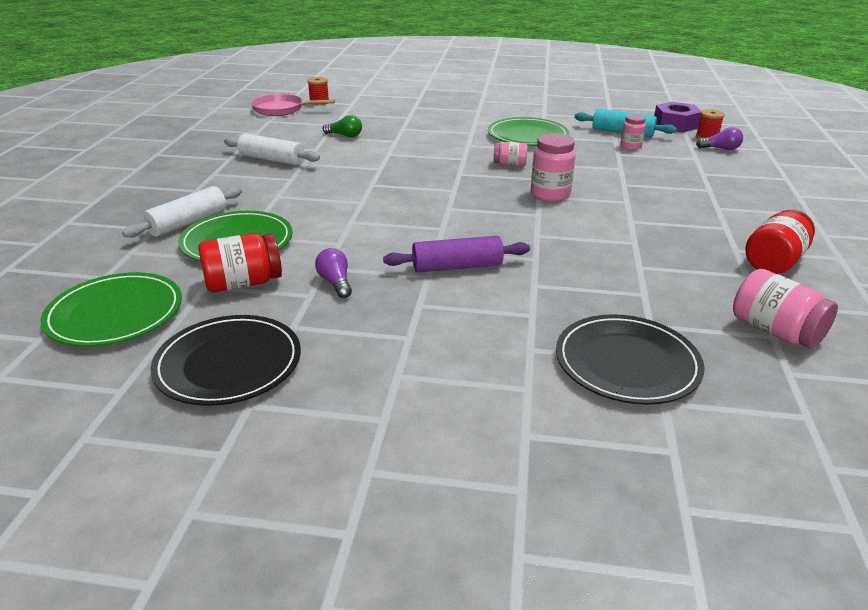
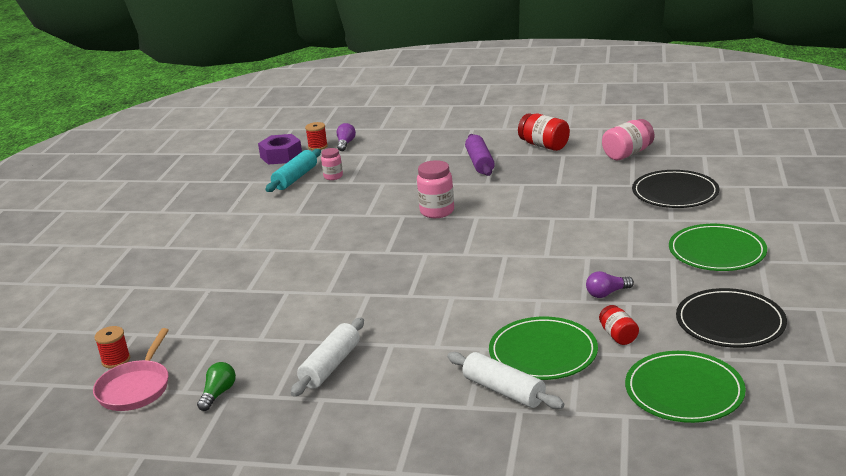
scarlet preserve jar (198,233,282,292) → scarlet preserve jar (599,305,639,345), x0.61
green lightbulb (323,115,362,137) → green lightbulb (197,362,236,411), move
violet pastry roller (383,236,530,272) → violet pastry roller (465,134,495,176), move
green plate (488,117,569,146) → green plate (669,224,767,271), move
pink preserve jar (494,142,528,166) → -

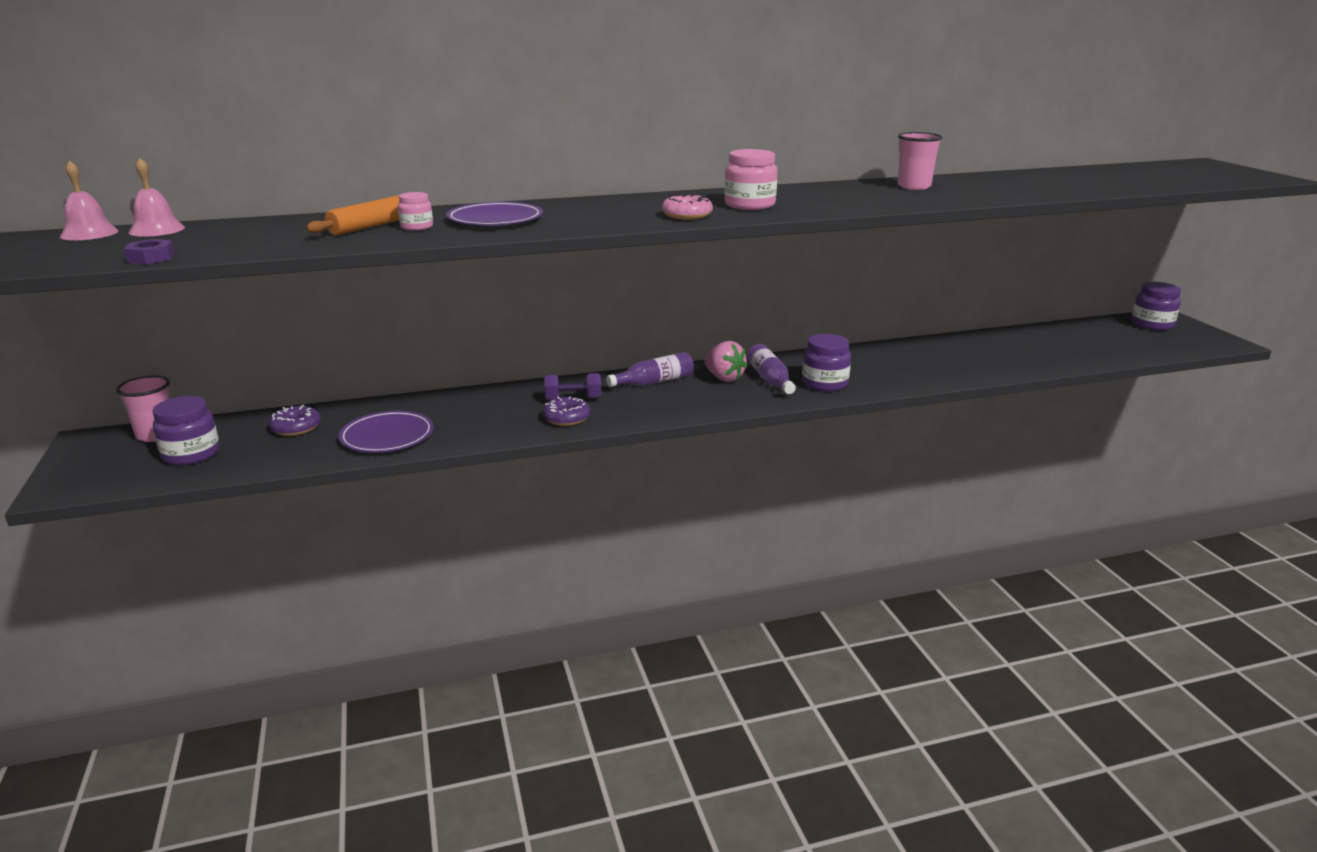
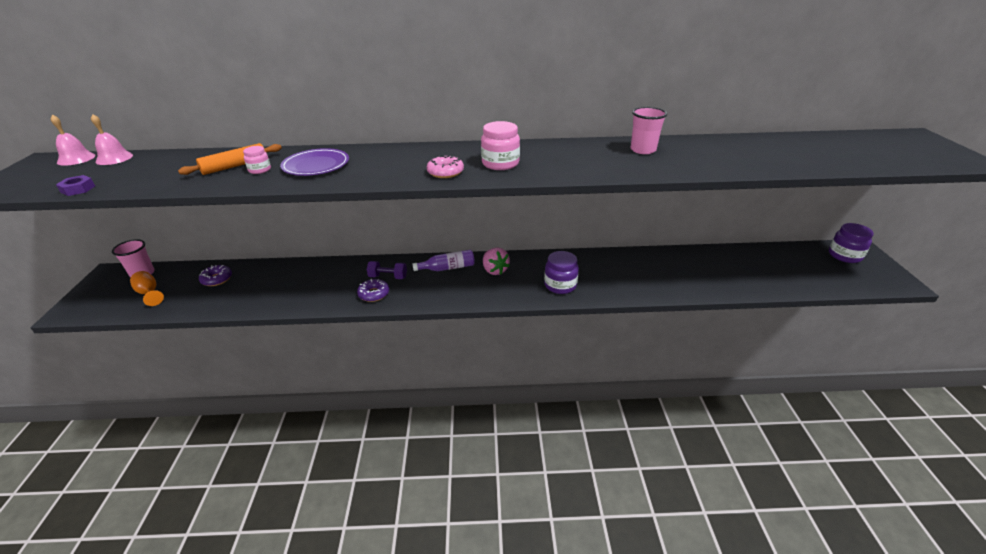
violet preserve jar (152,396,220,465) → bright orange goblet (130,271,164,306)
violet plate (339,411,434,453) → -
violet drink bottle (747,344,796,394) → -

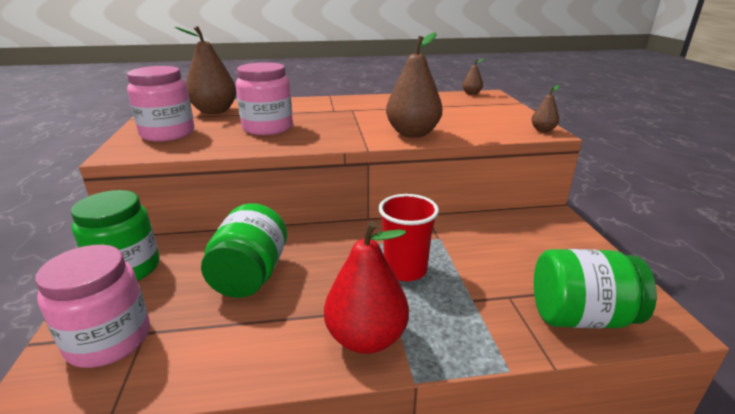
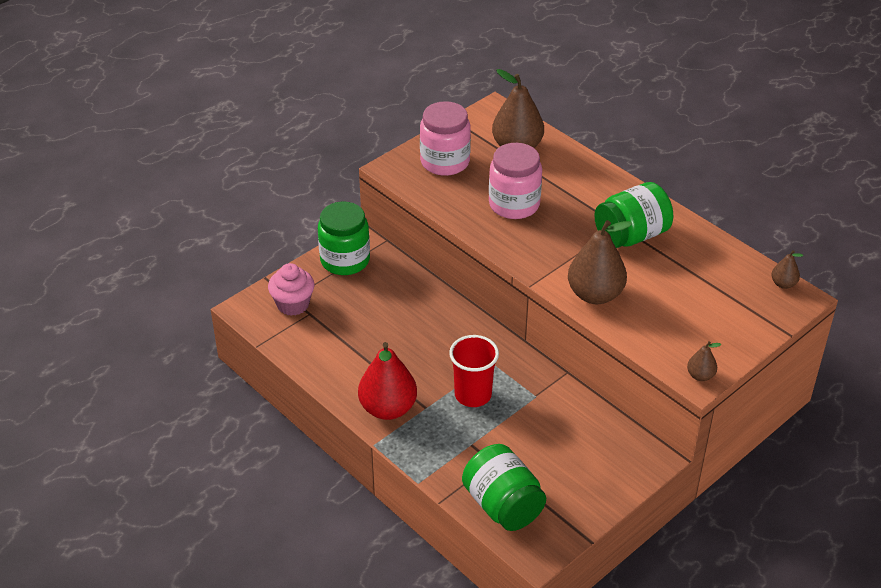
pink preserve jar (35,245,150,368) → pink muffin (268,263,314,316)
green preserve jar (201,203,287,298) → green preserve jar (594,182,673,248), move

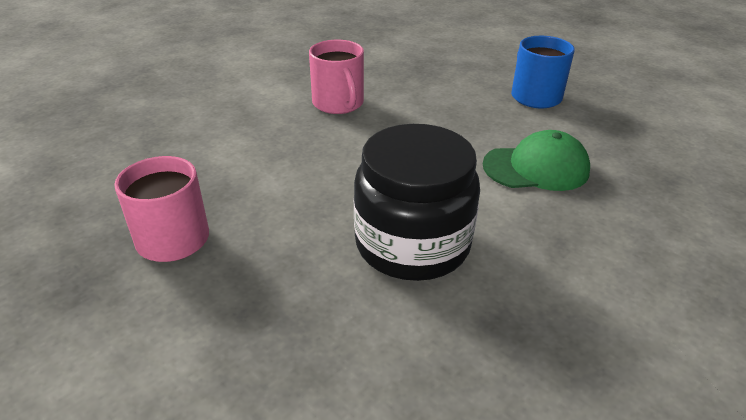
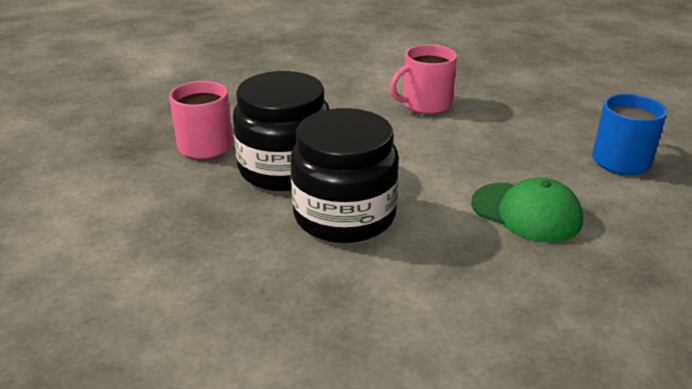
pink mug (309,40,364,114) → pink mug (390,44,457,114), 45 degrees clockwise
- → jet-black preserve jar (233,71,329,191)

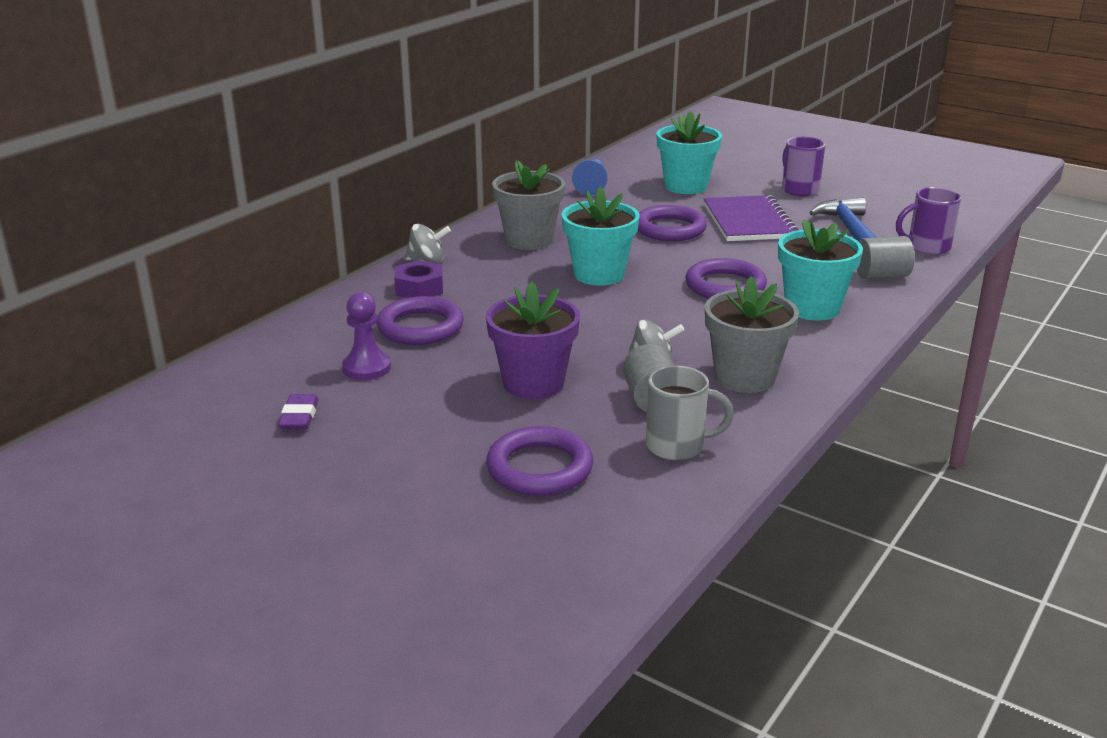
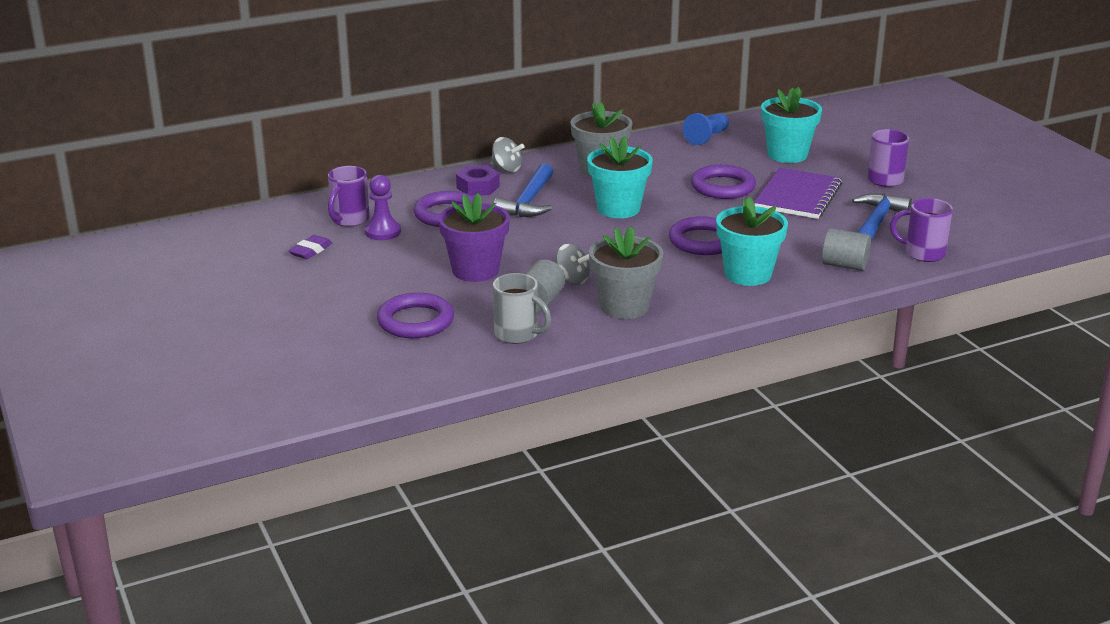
- → violet mug (328,166,370,227)
- → cobalt claw hammer (494,163,553,217)

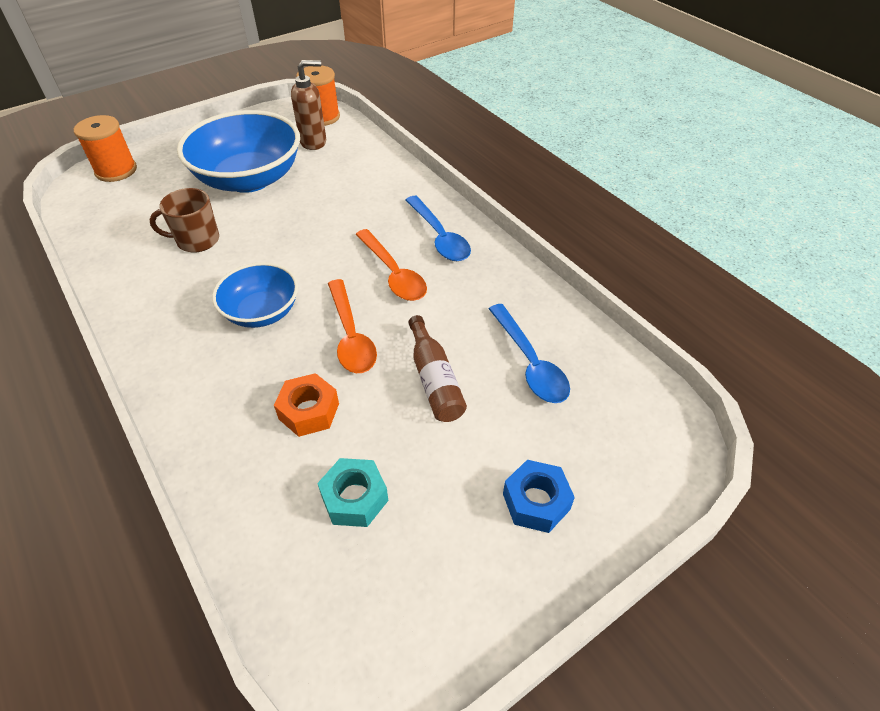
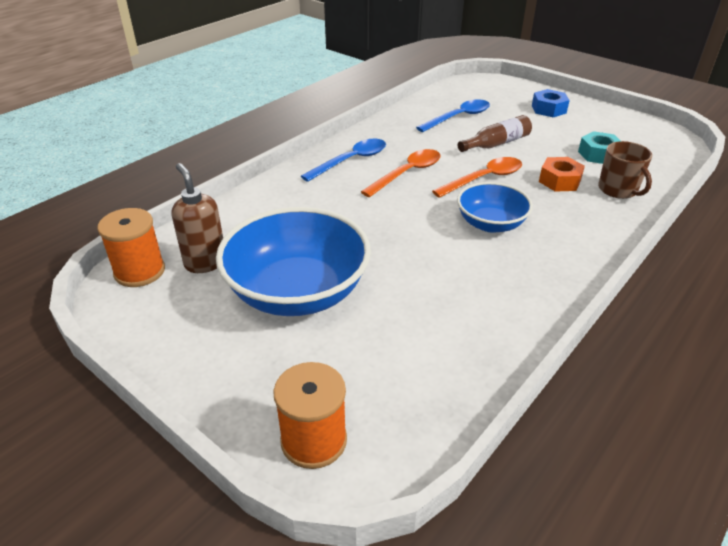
russet mug (150,188,219,253) → russet mug (598,141,652,199), move

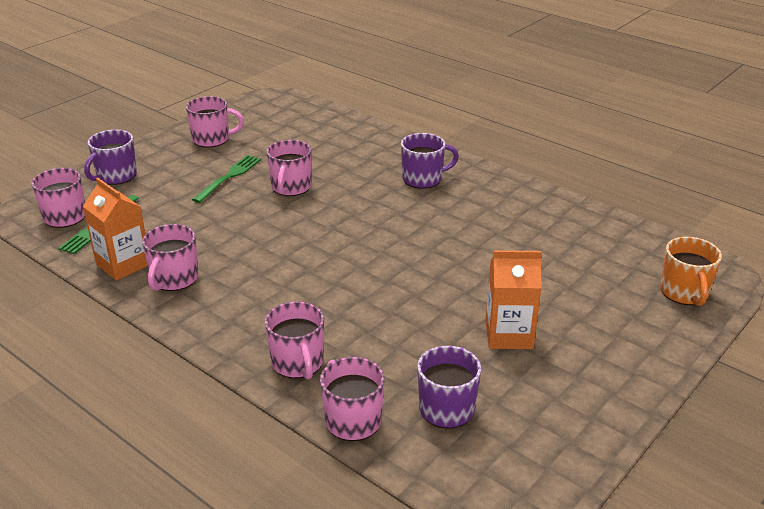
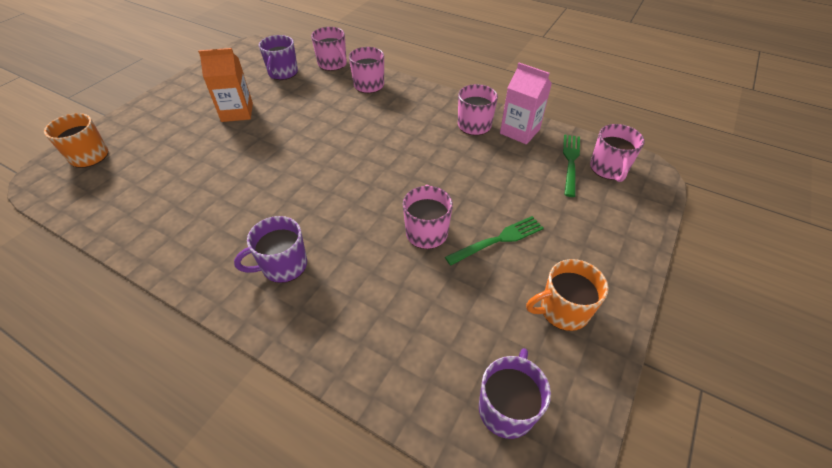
bright orange juice carton (83,178,148,281) → pink juice carton (500,63,552,144)
violet mug (84,130,137,185) → violet mug (479,348,551,439), move
pink mug (186,96,244,147) → bright orange mug (526,259,609,331)
green table fork (192,155,261,203) → green table fork (445,216,544,266), 135 degrees counterclockwise

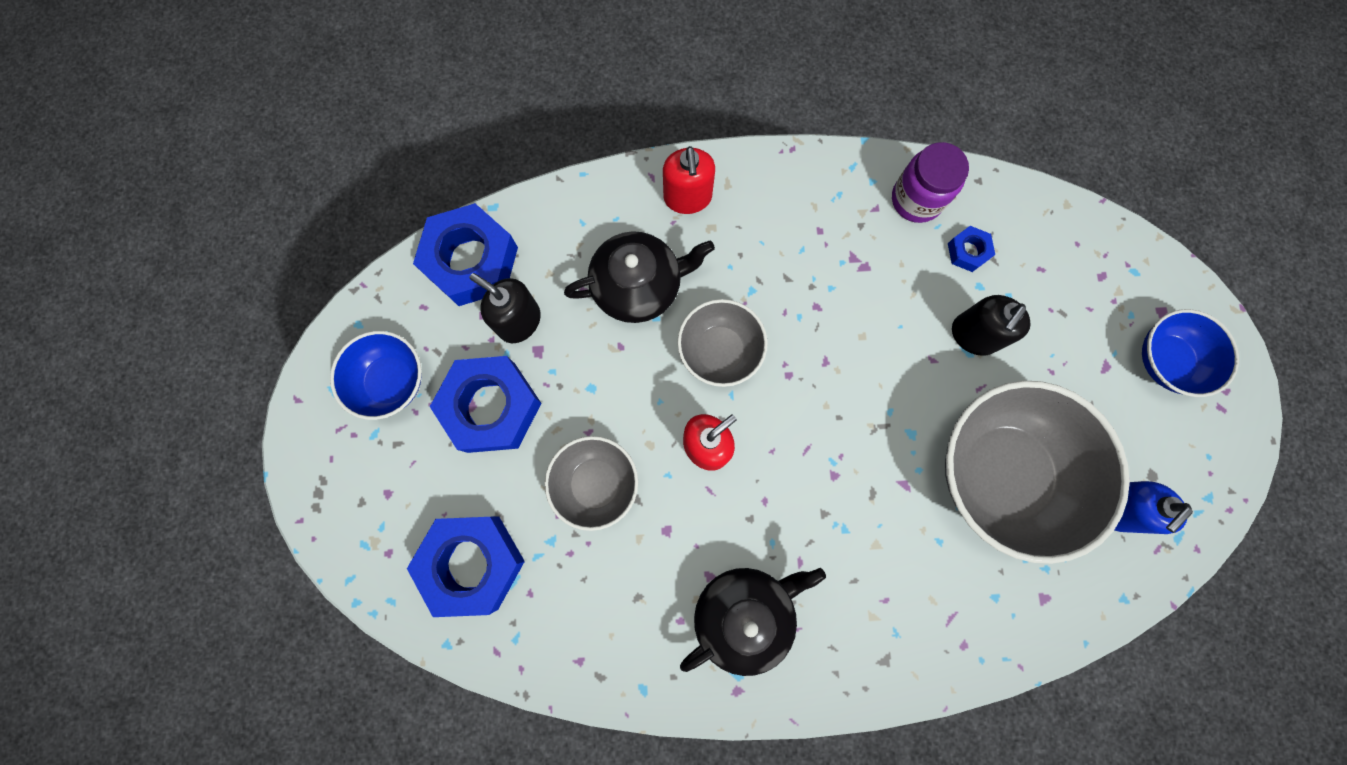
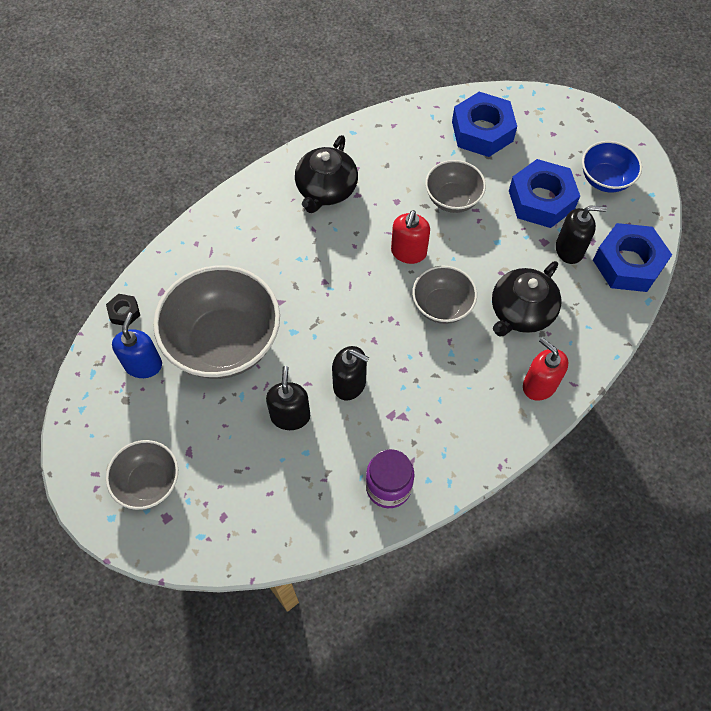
cobalt hex nut (948,226,995,272) → -
cobalt bowl (1142,309,1239,397) → gray bowl (106,440,178,510)
- → jet-black hex nut (106,294,140,325)
- → jet-black soap dispenser (332,346,369,400)

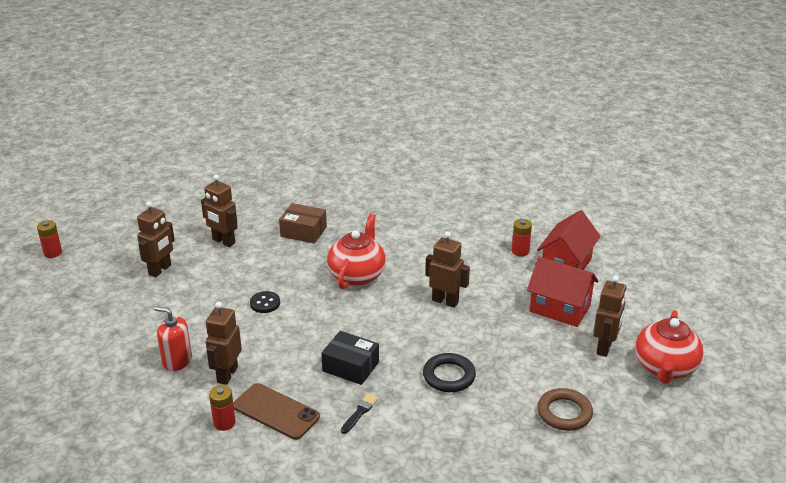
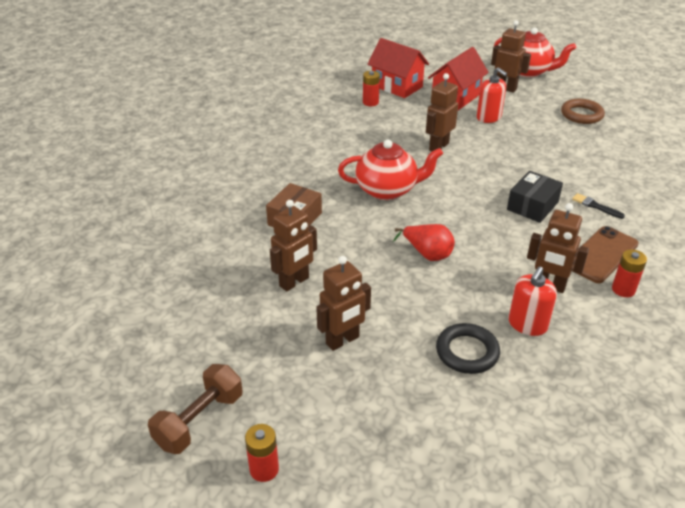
russet robot (137,201,175,277) → russet robot (316,256,371,351), 105 degrees clockwise
jet-black sewing button (250,291,280,313) → scarlet pear fruit (393,224,455,261)
scarlet teapot (327,214,386,289) → scarlet teapot (338,140,443,200), 150 degrees clockwise
jet-black torus (423,353,476,392) → jet-black torus (436,323,500,374), move
- → russet hand weight (148,364,243,454)
- → scarlet soap dispenser (477,67,507,123)

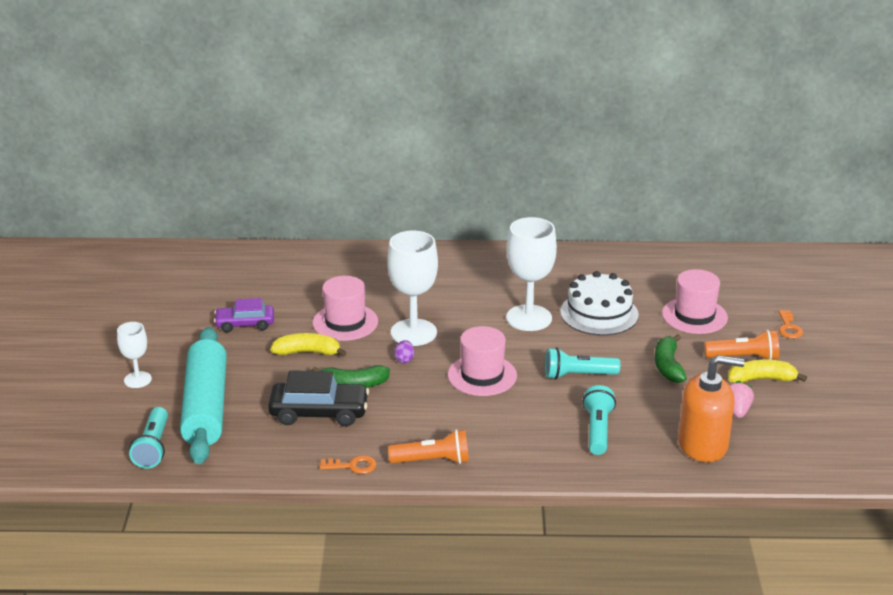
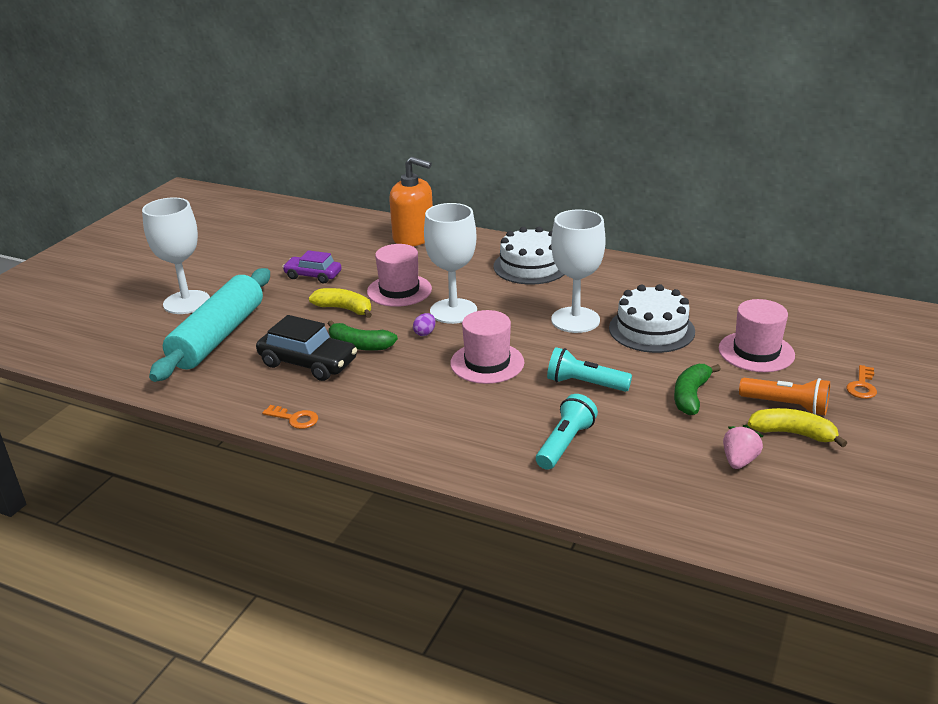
white goblet (117,322,152,388) → white goblet (142,197,210,314), x1.80
turquoise pocket torch (129,407,168,469) → -
bright orange pocket torch (388,429,469,464) → -
bright orange soap dispenser (678,355,745,462) → bright orange soap dispenser (389,157,433,246), move
- → white gateau (493,227,564,285)

